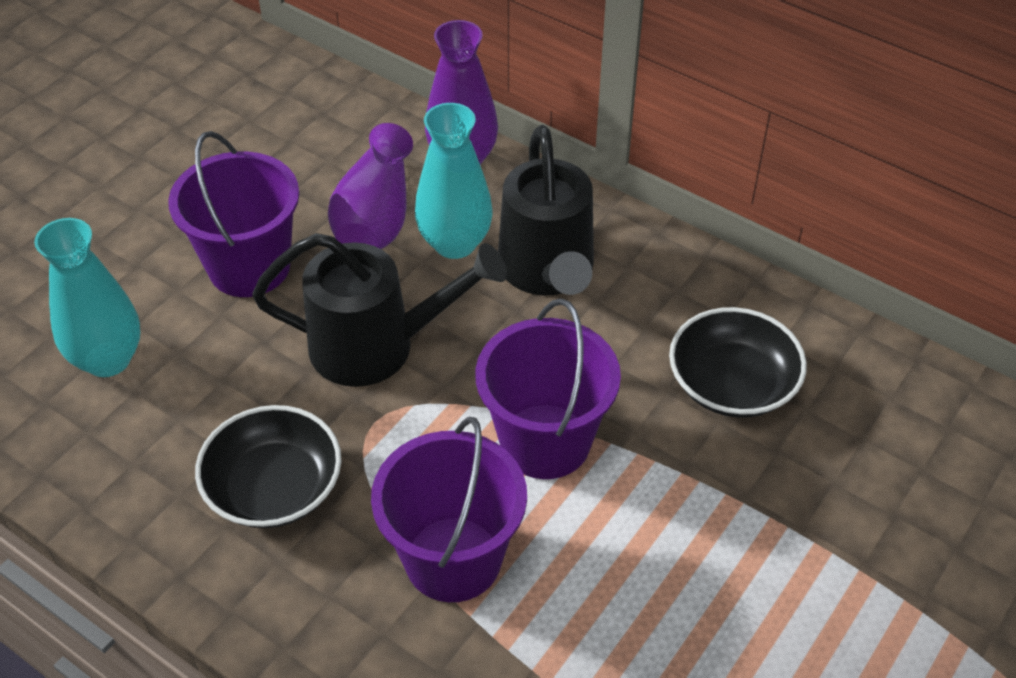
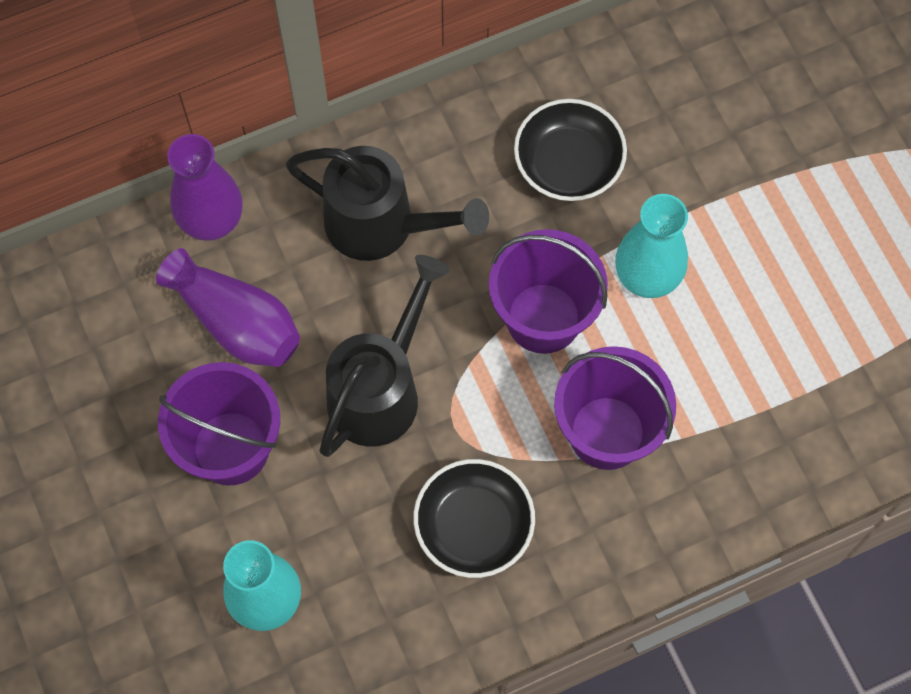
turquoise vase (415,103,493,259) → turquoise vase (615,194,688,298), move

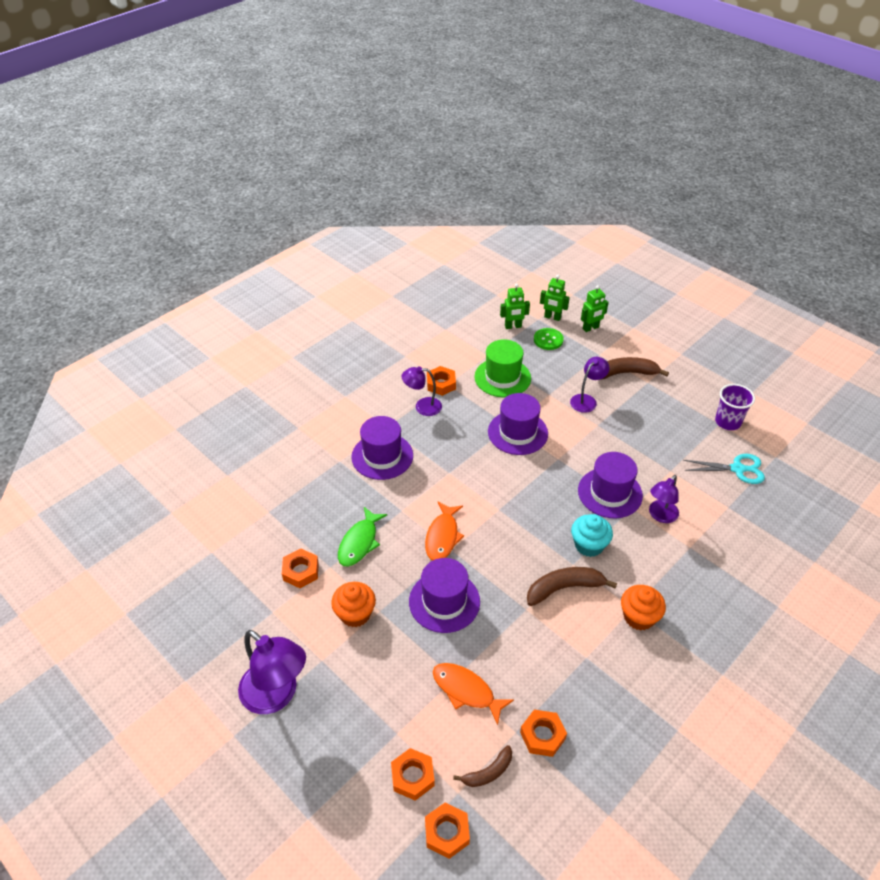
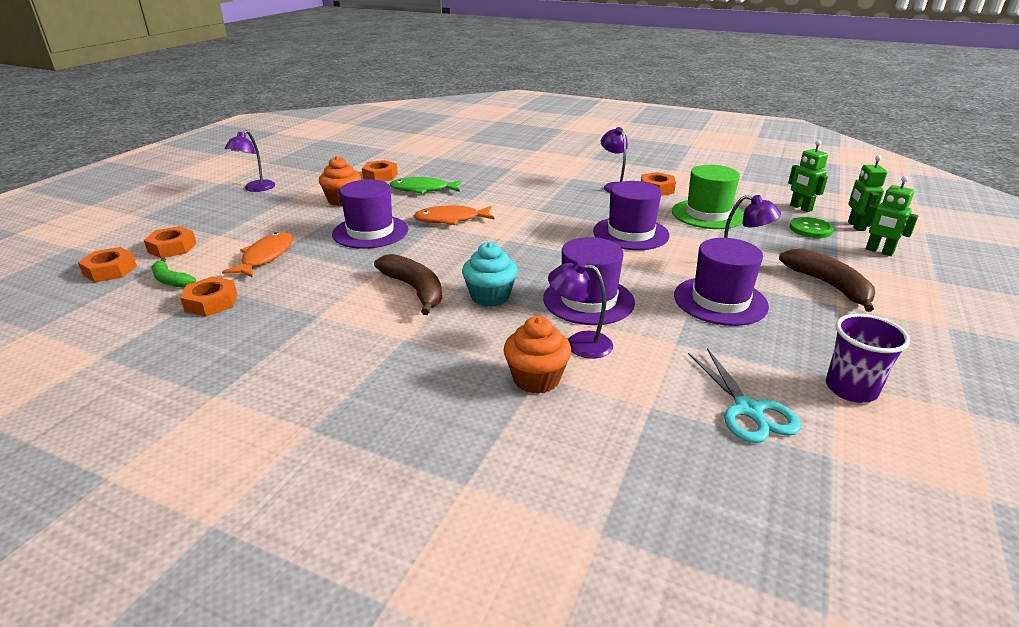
violet desk lamp (238,630,306,714) → violet desk lamp (225,130,275,192), x0.60
violet tall hat (351,416,413,480) → violet tall hat (674,238,769,326), move
russet banana (453,745,512,787) → green banana (152,258,196,288)
bright orange muffin (621,585,666,631) → bright orange muffin (504,316,571,394), move

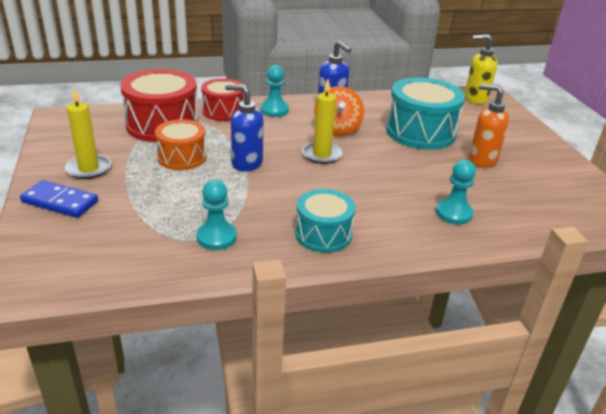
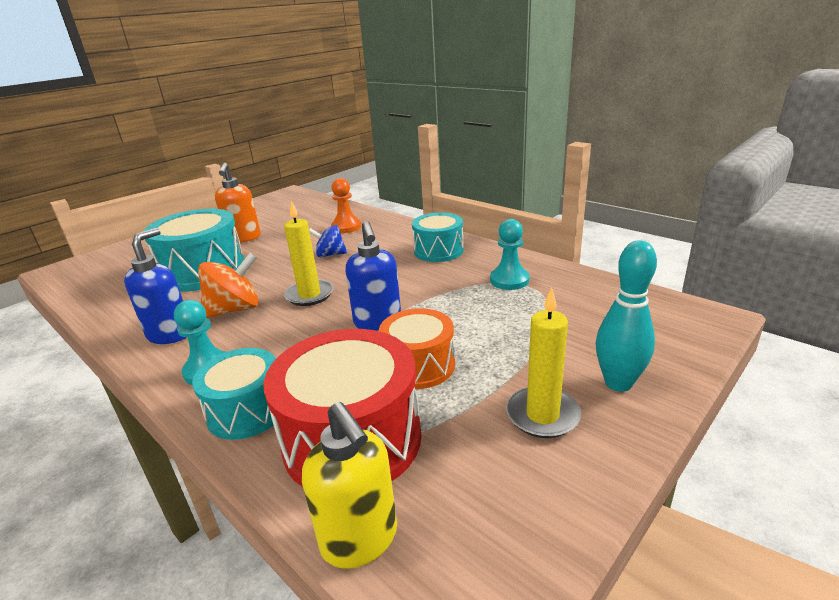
cobalt domino tile (20,180,98,218) → turquoise skittle (596,241,657,392)
scarlet snare drum (201,78,244,121) → turquoise snare drum (192,348,278,440)
turquoise chess pawn (436,160,476,224) → bright orange chess pawn (331,178,361,233)
yellow soap dispenser (465,34,497,104) → yellow soap dispenser (302,402,397,569), move
- → cobalt whirligig (309,225,347,257)

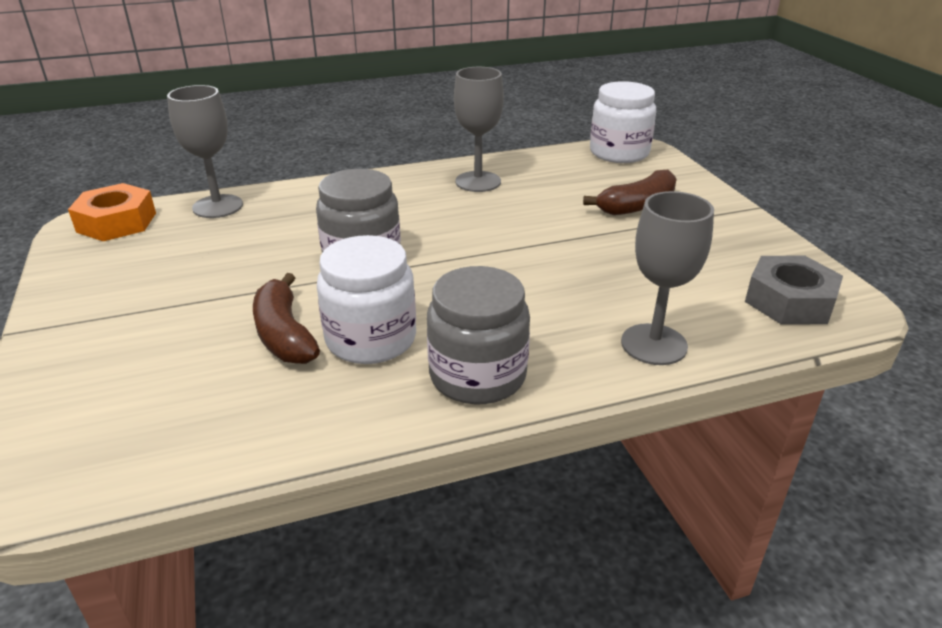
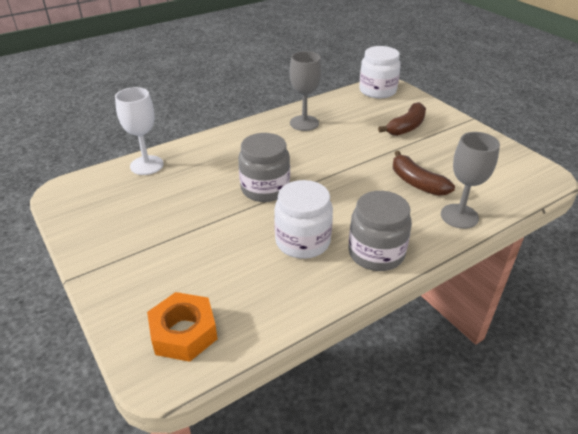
bright orange hex nut (68,183,156,241) → bright orange hex nut (147,292,218,362), move
gray goblet (167,85,243,218) → white goblet (115,87,164,175)
russet banana (253,273,320,364) → russet banana (393,151,455,196), move
gray hex nut (745,256,843,325) → -

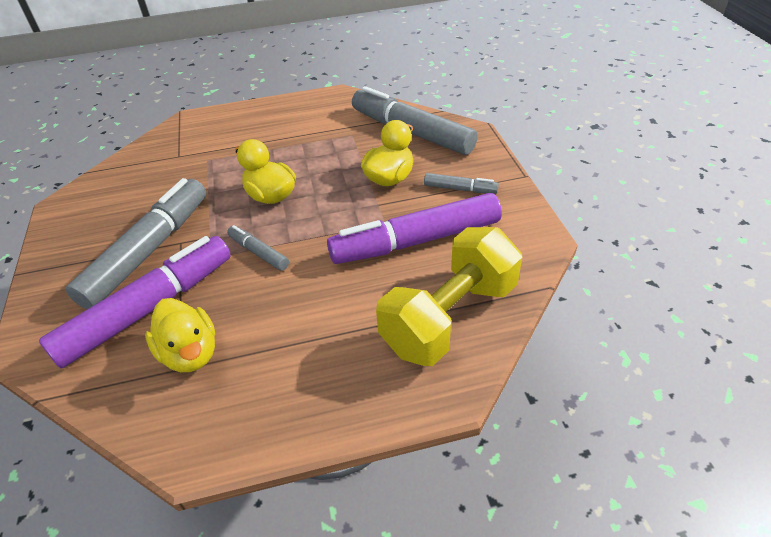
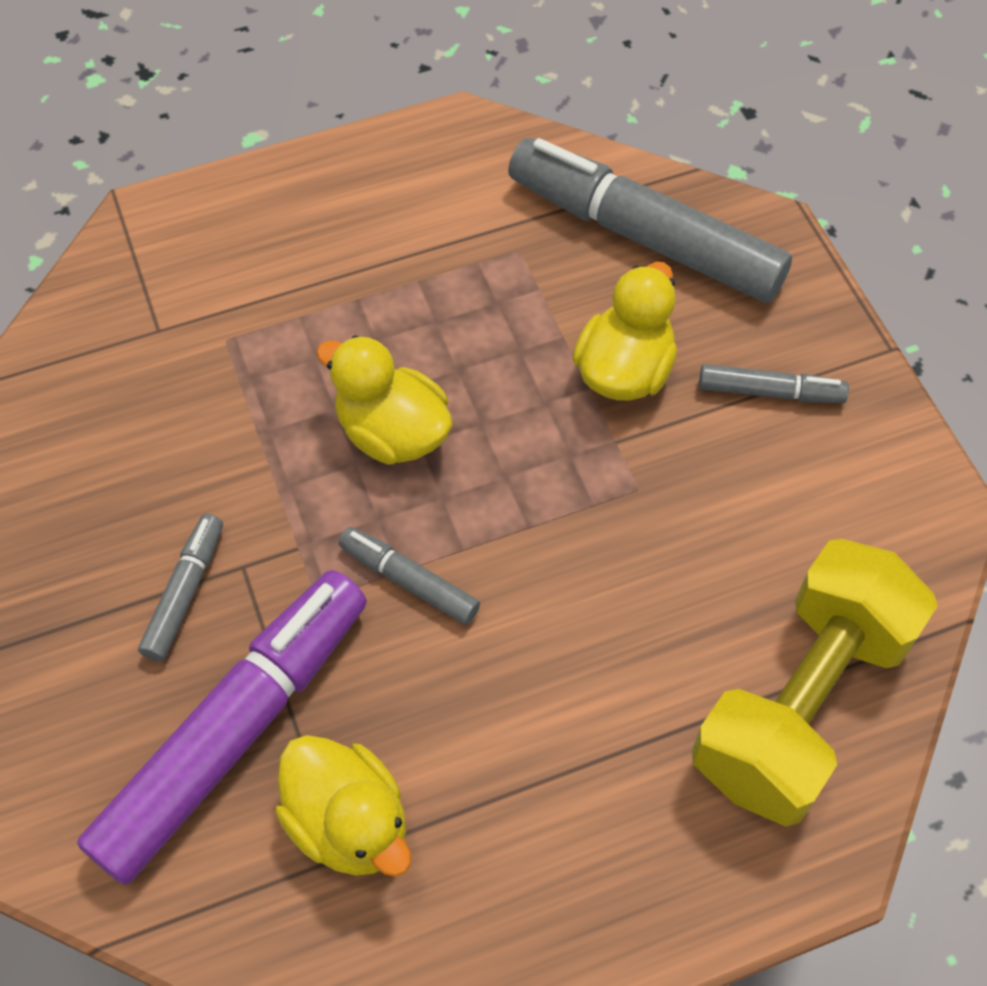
gray felt pen (66,178,206,309) → gray felt pen (138,514,223,661), x0.46
violet felt pen (327,193,502,264) → -

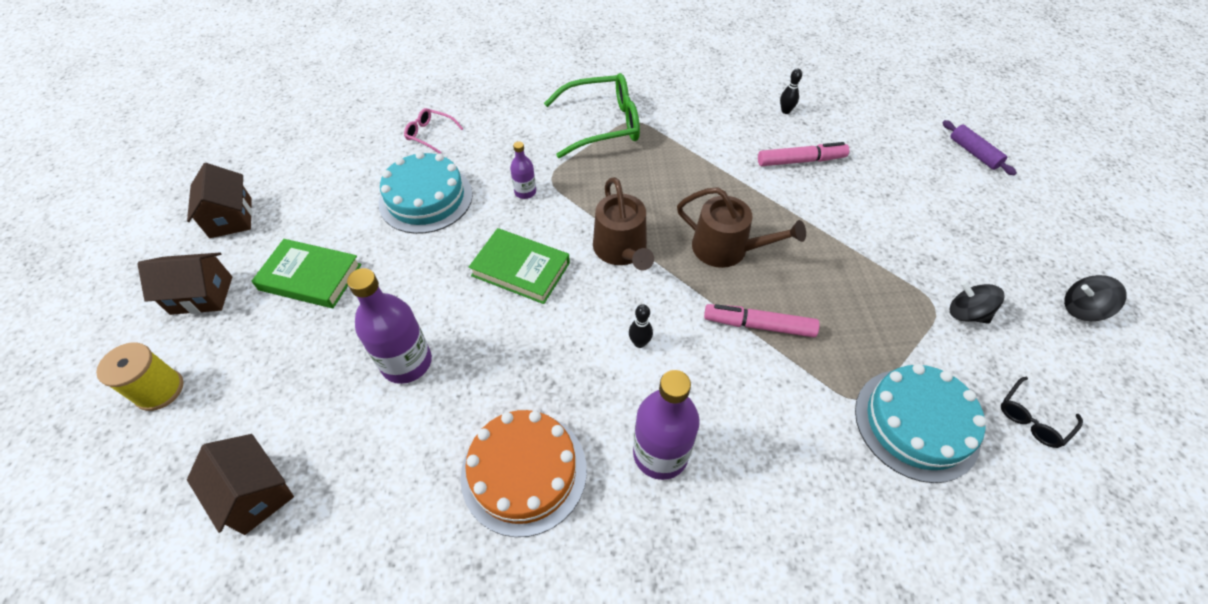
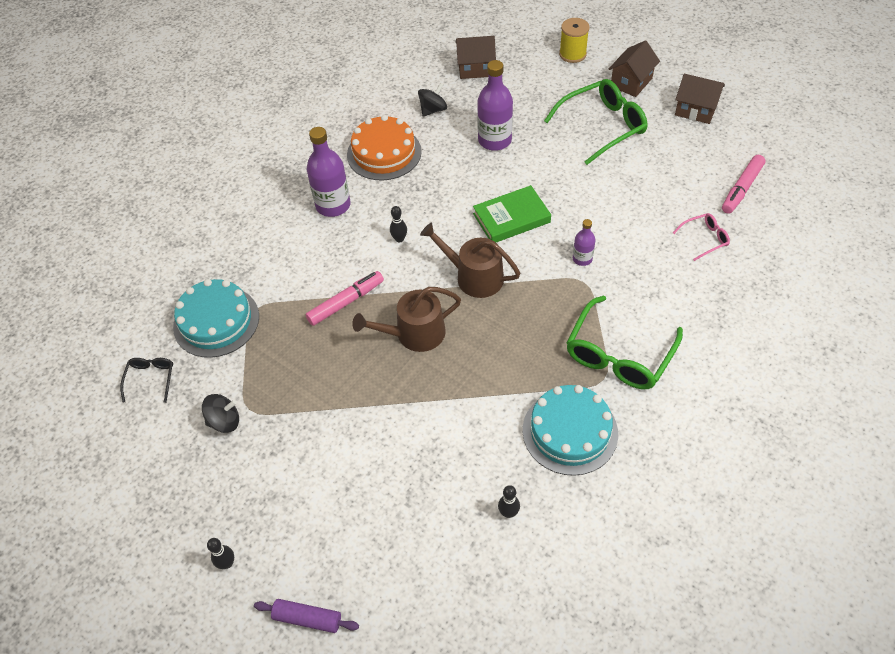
green hardcover (252,239,362,308) → green spectacles (544,79,647,165)
turquoise gateau (379,151,473,234) → turquoise gateau (523,385,618,476), move
pink felt pen (758,142,849,166) → pink felt pen (722,155,766,214), move
jet-black whirligig (1064,275,1127,321) → jet-black whirligig (418,83,447,117), move
- → jet-black skittle (207,538,234,569)

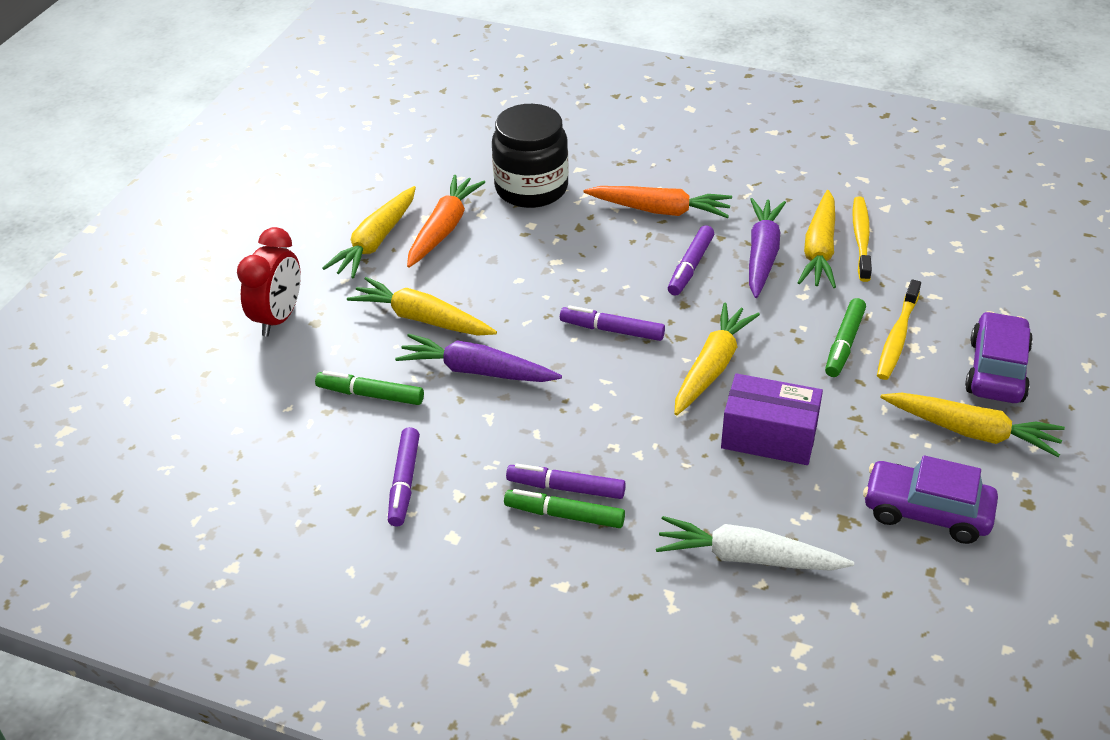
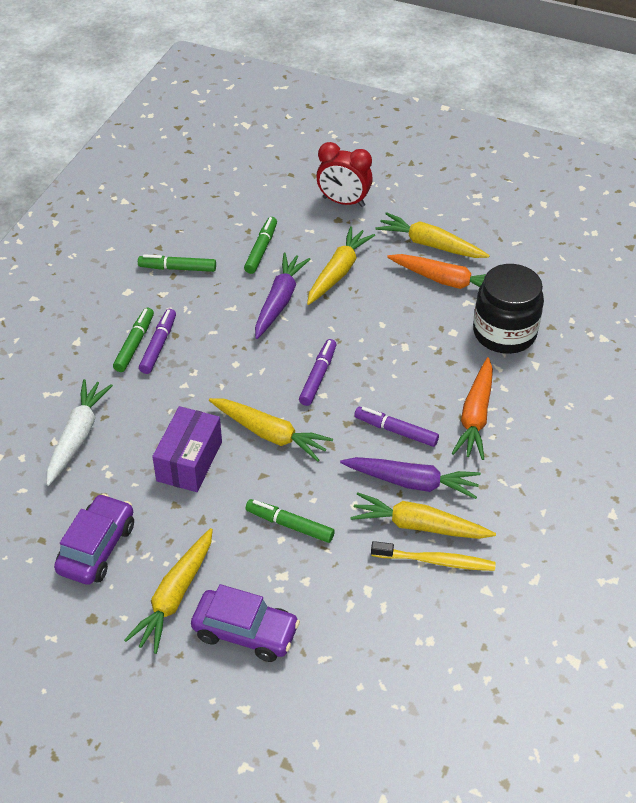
violet felt pen (388,427,420,527) → green felt pen (138,254,216,272)
yellow tooth brush (877,280,921,380) → -

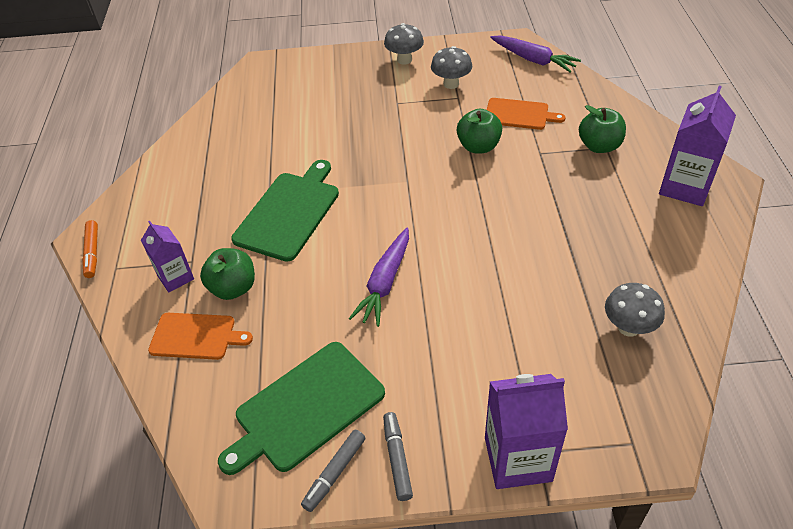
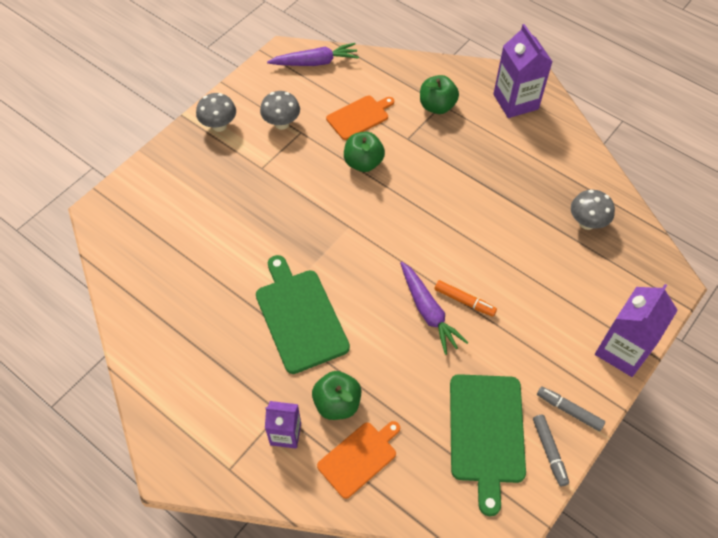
bright orange felt pen (82,220,98,278) → bright orange felt pen (435,280,497,317), move

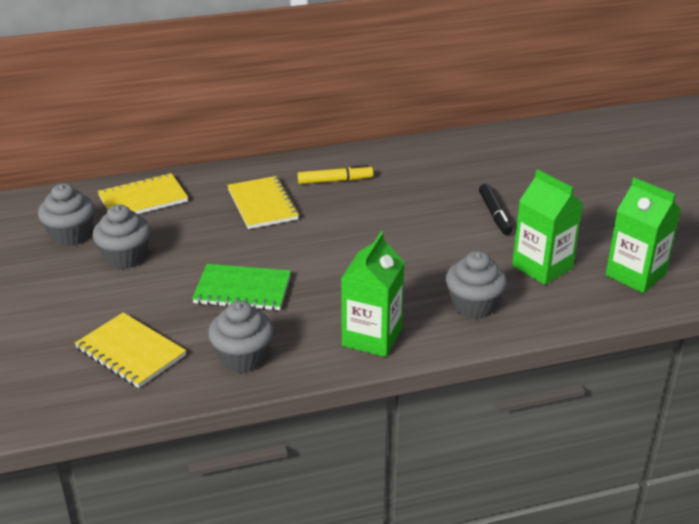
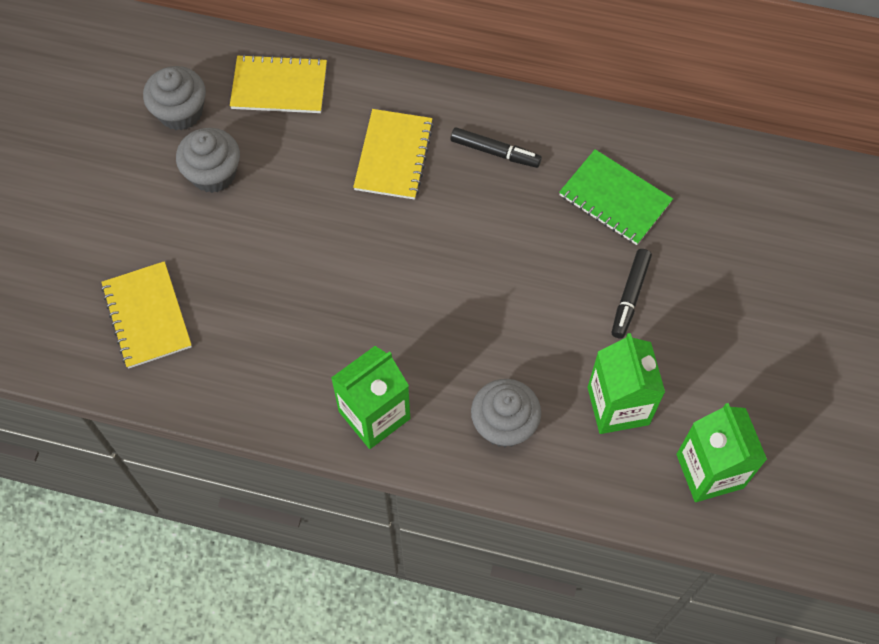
green notebook (192,264,291,311) → green notebook (559,149,673,245), move
gray muffin (208,301,273,373) → -
yellow felt pen (298,165,373,184) → jet-black felt pen (450,127,542,168)

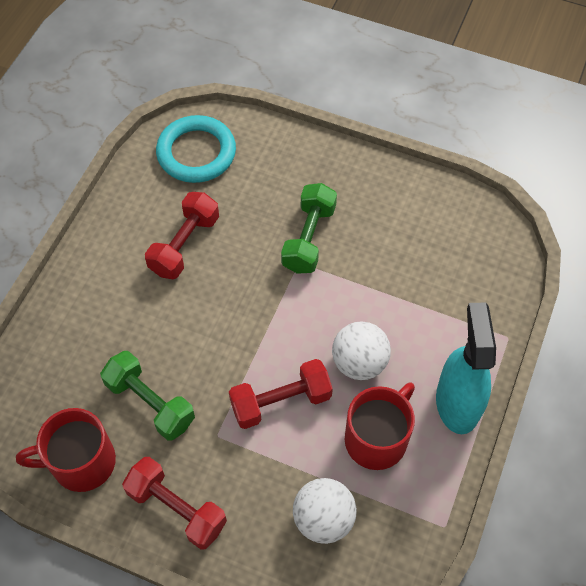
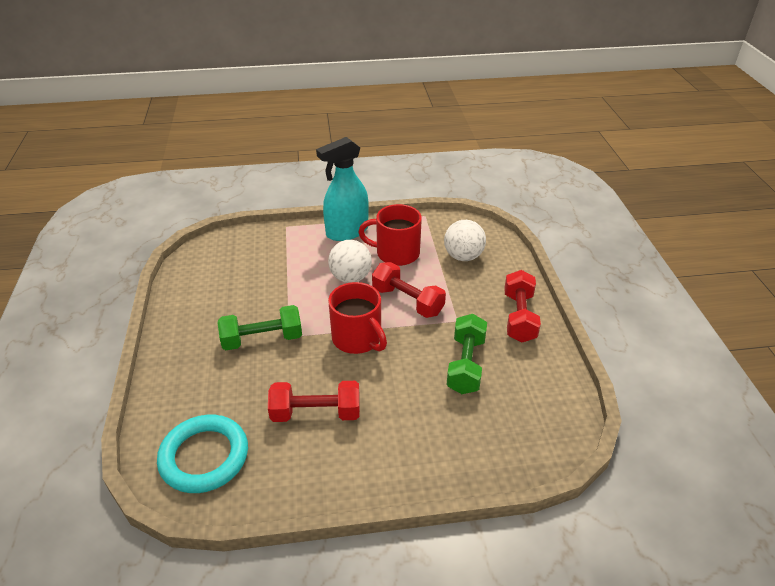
scarlet mug (16,408,116,492) → scarlet mug (328,282,387,354), move

